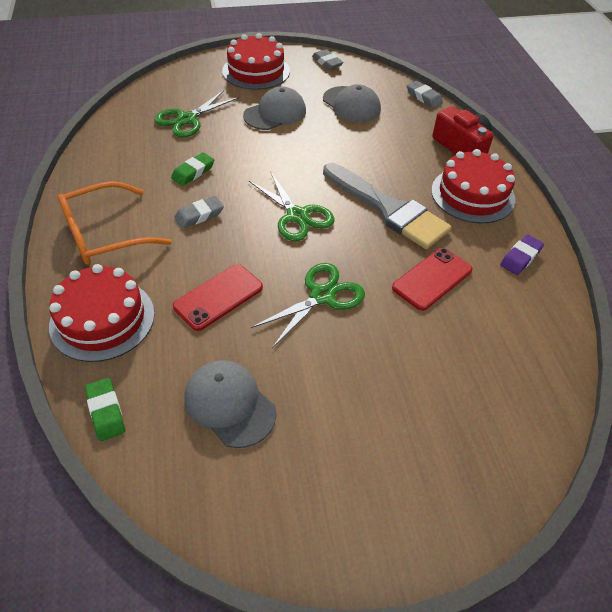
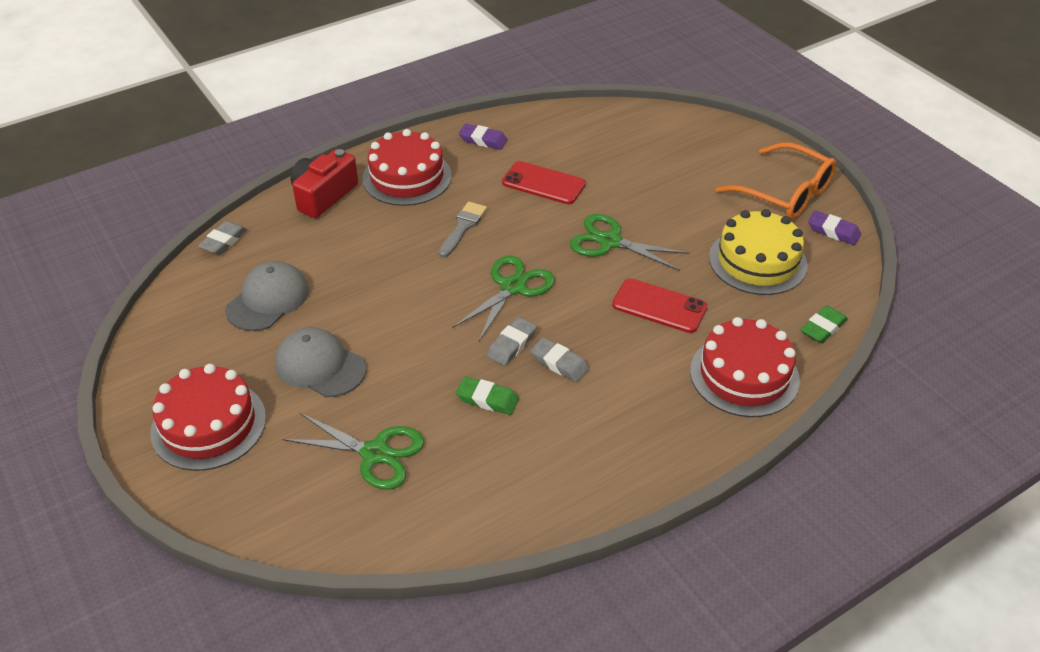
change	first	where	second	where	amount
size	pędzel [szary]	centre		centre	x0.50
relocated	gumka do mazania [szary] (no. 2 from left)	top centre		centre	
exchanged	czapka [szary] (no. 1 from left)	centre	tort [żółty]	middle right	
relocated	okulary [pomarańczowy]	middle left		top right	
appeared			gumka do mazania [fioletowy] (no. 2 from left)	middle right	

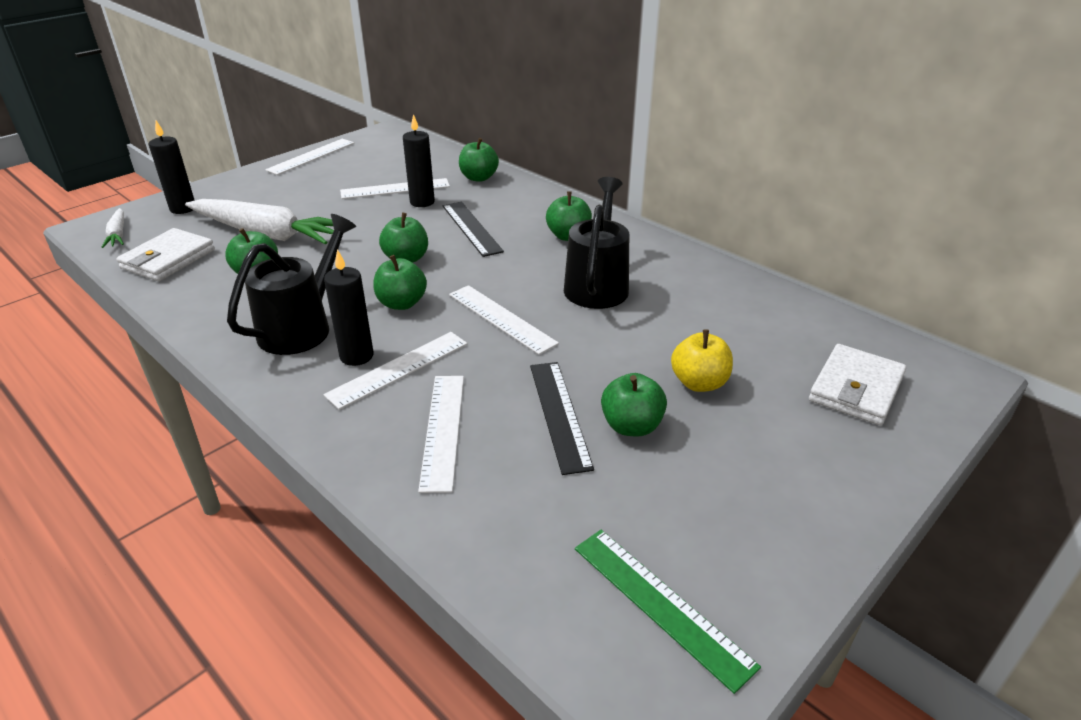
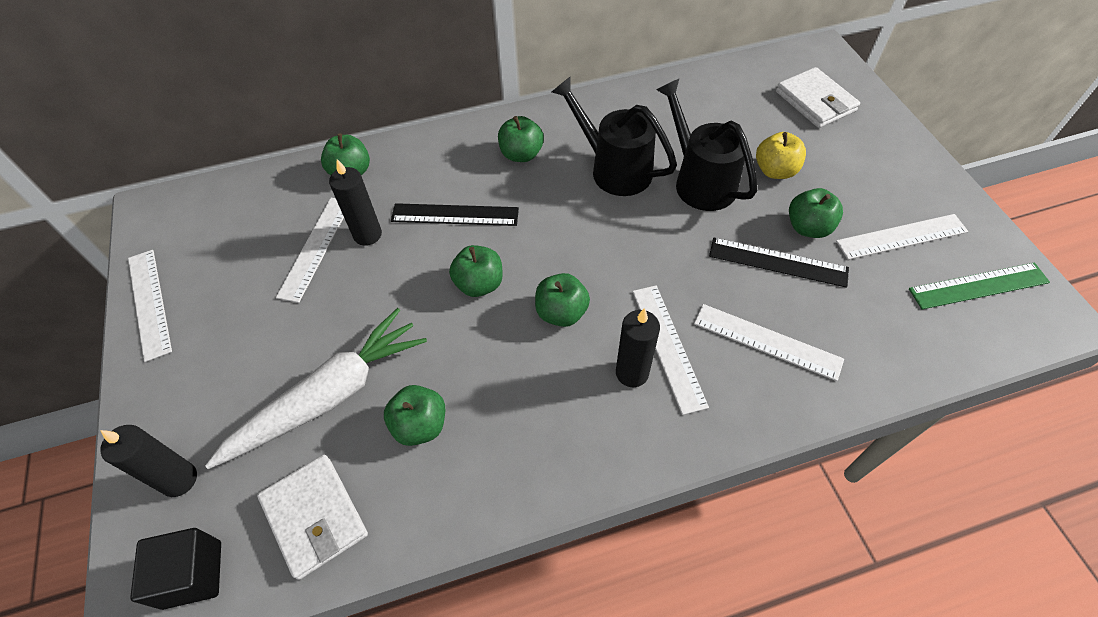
change	first	where	second	where	amount
exchanged	marchewka [biały] (no. 1 from left)	top left	sześcian [czarny]	bottom left	
relocated	konewka [czarny] (no. 1 from left in the first image)	middle left	konewka [czarny] (no. 2 from left)	top centre	
relocated	linijka [biały] (no. 5 from left)	centre		middle right	

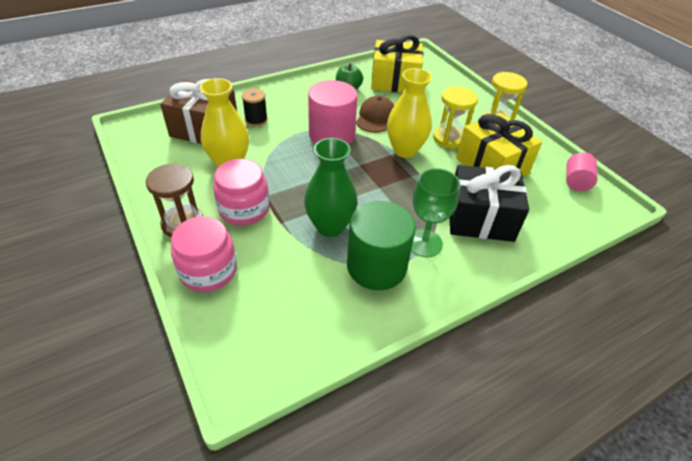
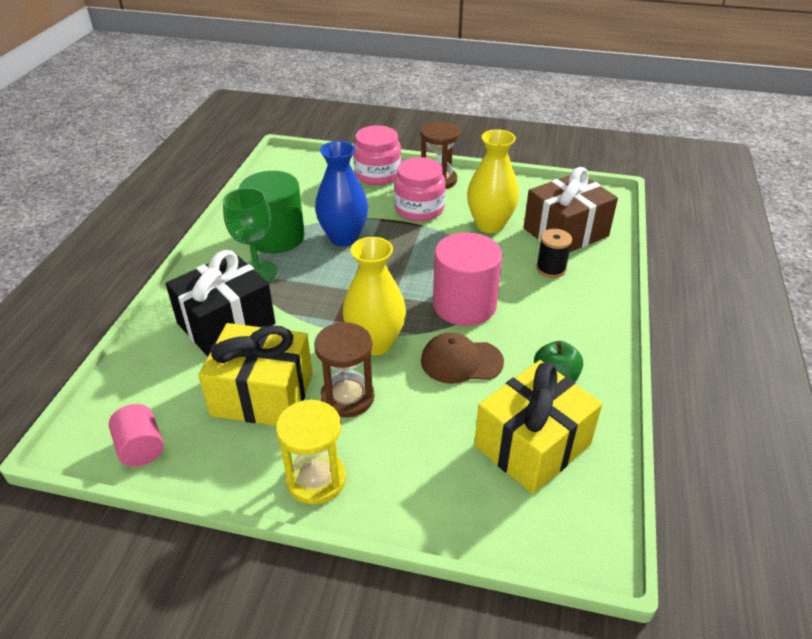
change	first	where	second	where	amount
colour	klepsydra [żółty] (no. 1 from left)	top centre	klepsydra [brązowy] (no. 1 from left)	centre	
colour	wazon [zielony]	centre	wazon [niebieski]	top centre	
spun	czapka [brązowy]	top centre		centre	120 degrees clockwise

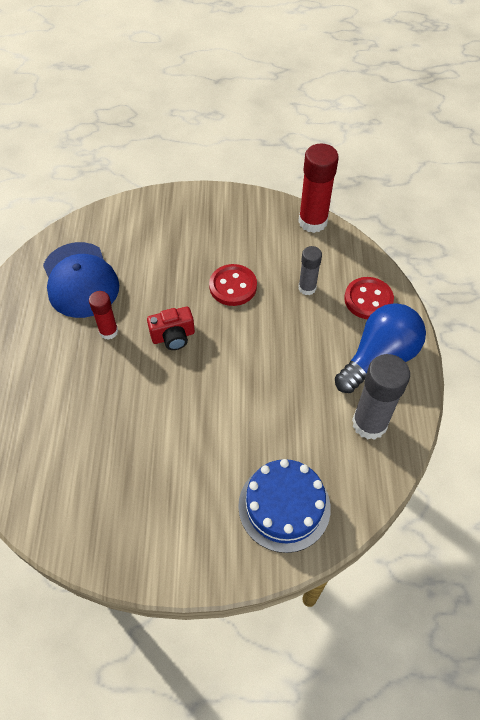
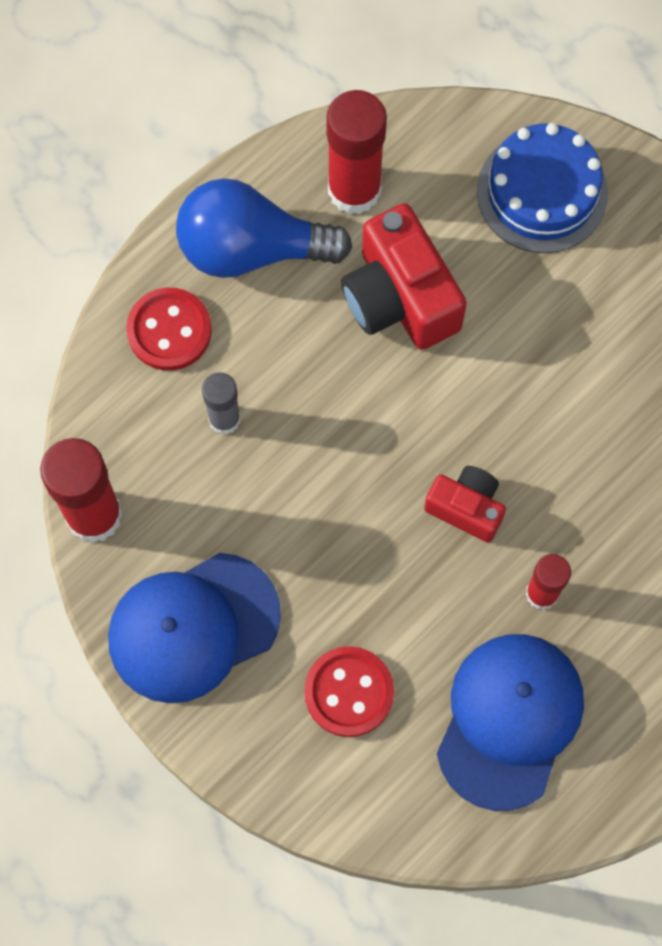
change	first	where	second	where	amount
appeared			czapka [niebieski] (no. 1 from left)	middle left	
relocated	guzik [czerwony] (no. 1 from left in the first image)	centre	guzik [czerwony] (no. 2 from left)	bottom centre	
colour	klej w sztyfcie [szary] (no. 2 from left)	middle right	klej w sztyfcie [czerwony] (no. 2 from left)	top centre	
appeared			aparat fotograficzny [czerwony] (no. 1 from left)	top centre	

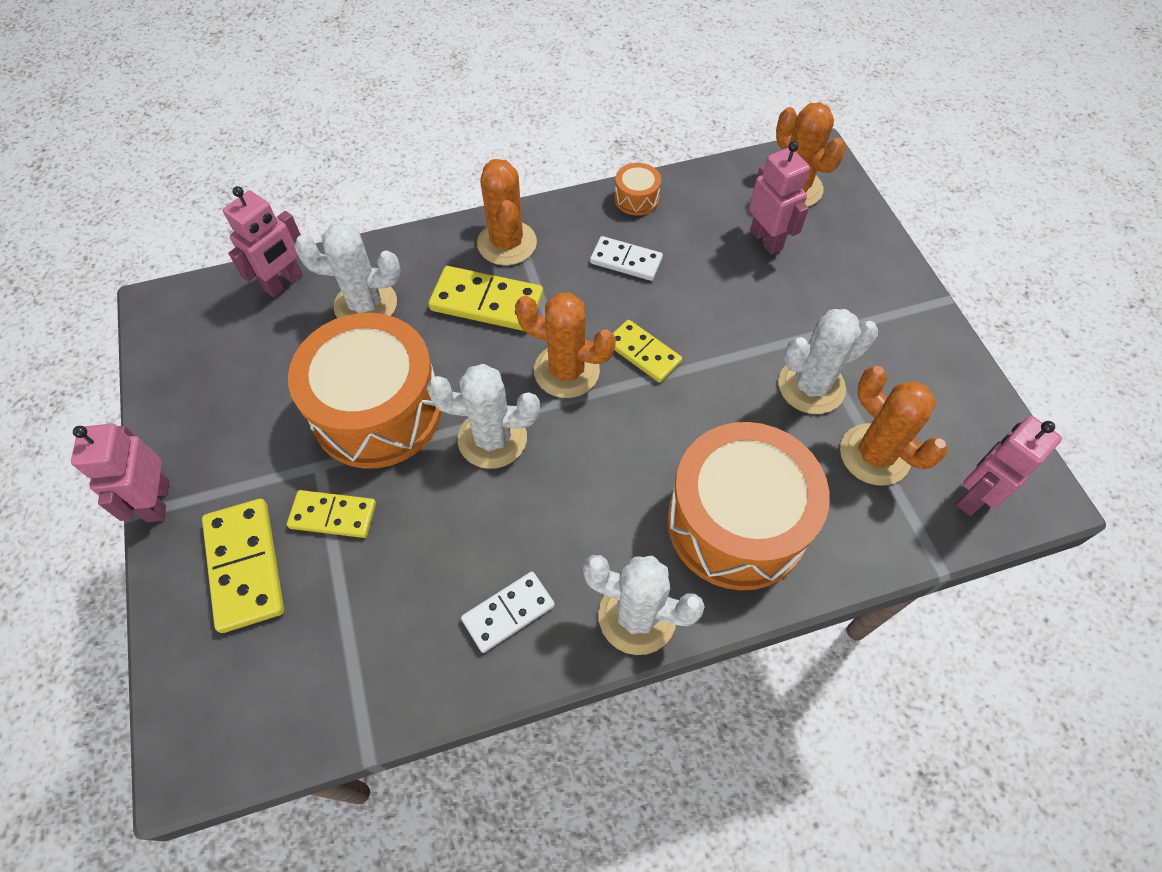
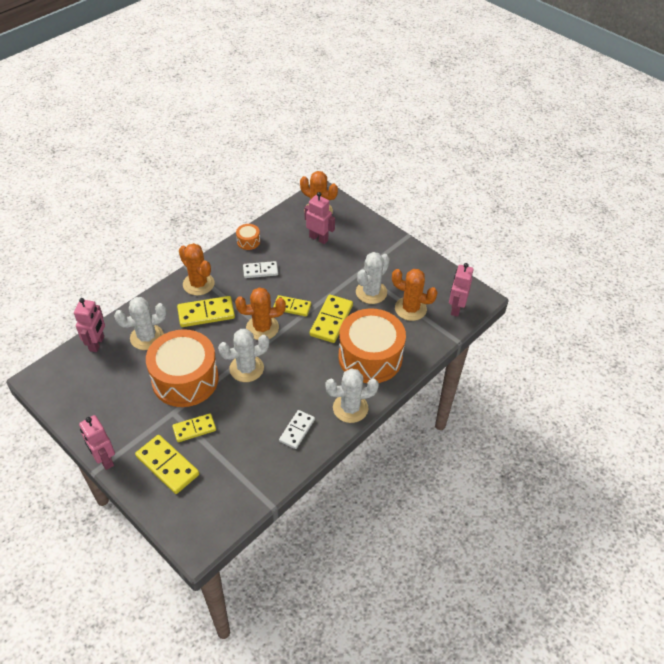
change	first	where	second	where	amount
appeared			kostka domina [żółty] (no. 5 from left)	centre	

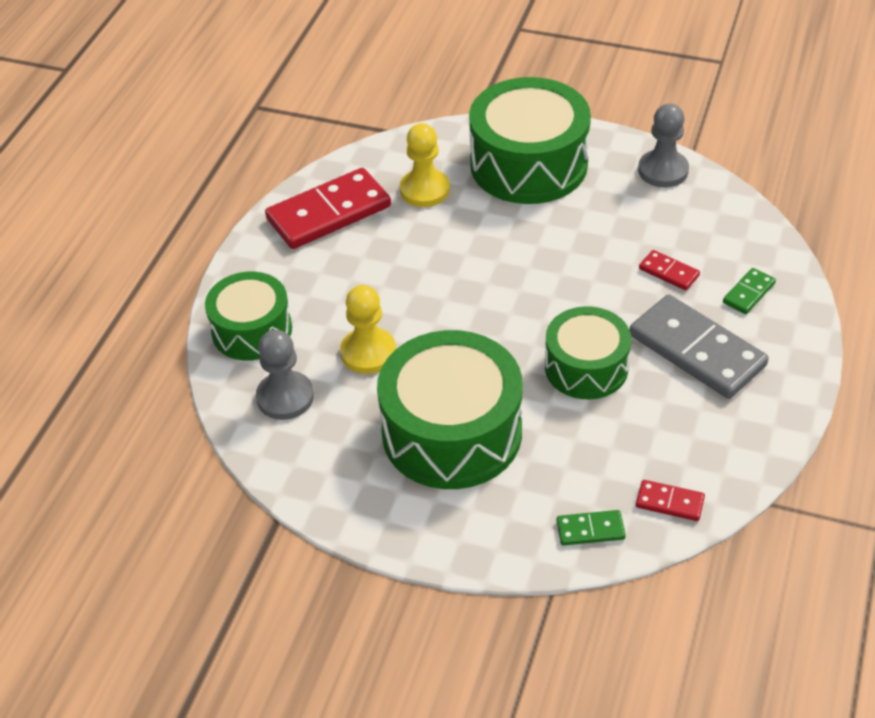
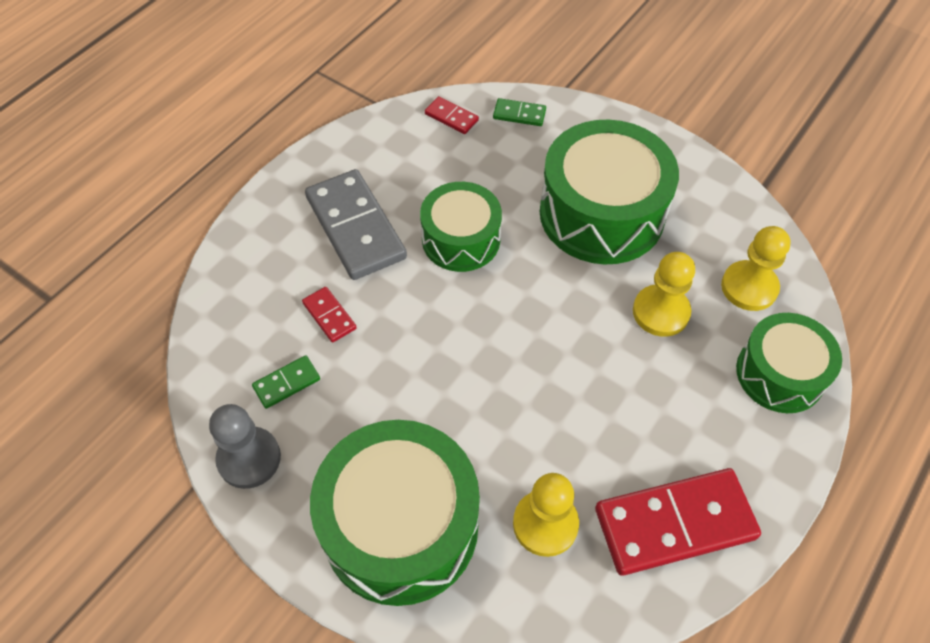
change	first	where	second	where	amount
relocated	kostka domina [zielony] (no. 2 from left in the first image)	middle right	kostka domina [zielony] (no. 1 from left)	middle left	
colour	pionek [szary] (no. 1 from left)	middle left	pionek [żółty] (no. 3 from left)	middle right	

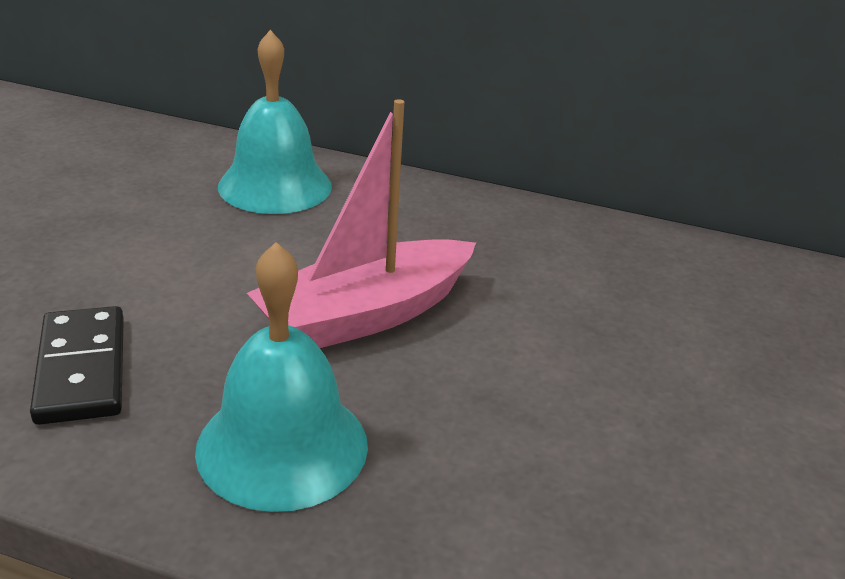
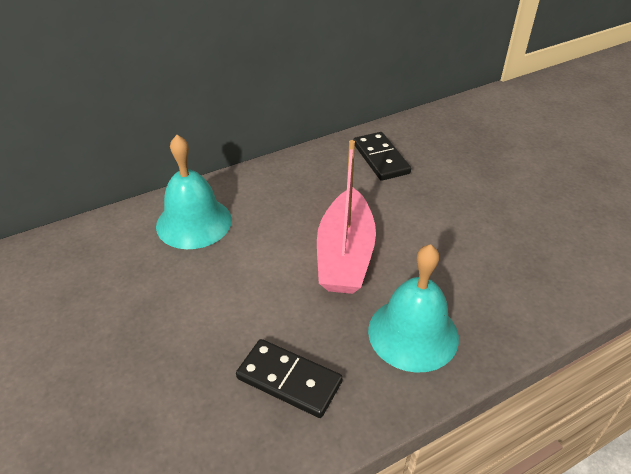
change	first	where	second	where	amount
appeared			kostka domina [czarny] (no. 2 from left)	top centre	

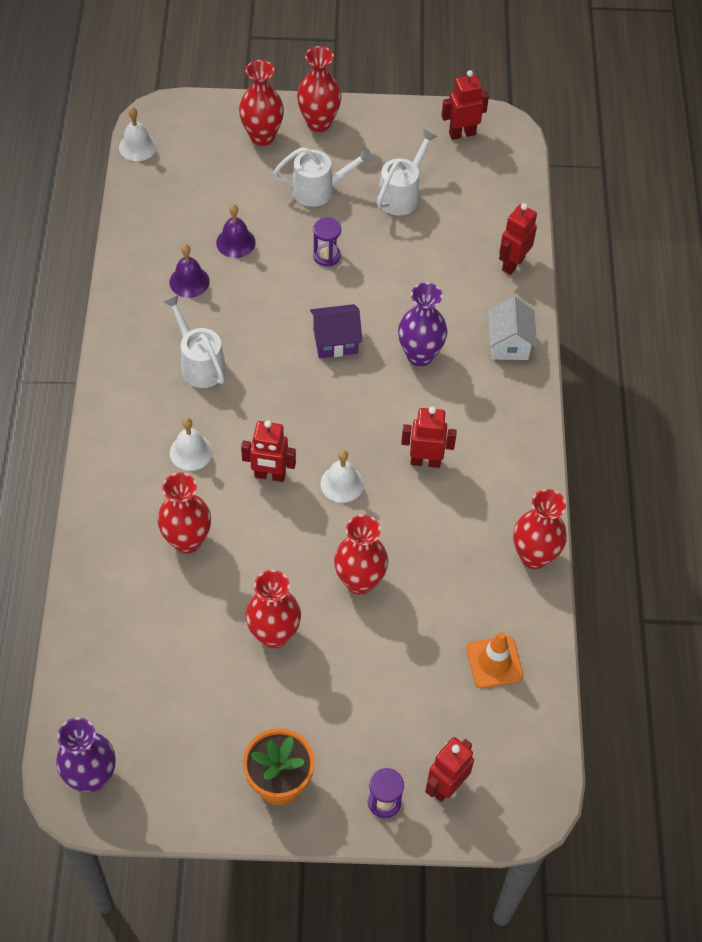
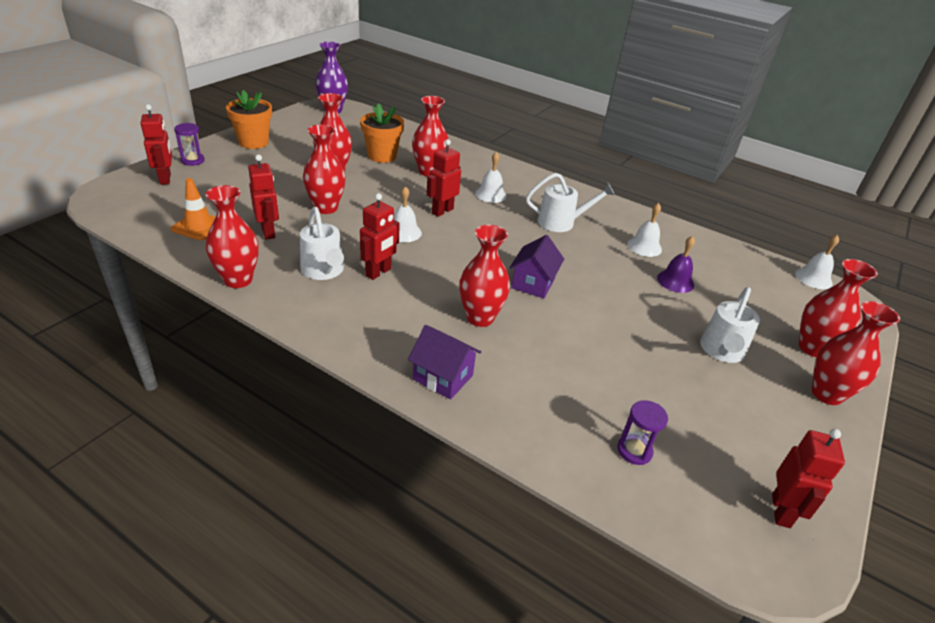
change	first	where	second	where	amount
relocated	robot [czerwony] (no. 5 from left in the first image)	top right	robot [czerwony] (no. 2 from left)	top left	
relocated	konewka [biały] (no. 3 from left in the first image)	top centre	konewka [biały] (no. 1 from left)	centre	
appeared			doniczka [pomarańczowy] (no. 2 from left)	top centre	
colour	domek [biały]	middle right	domek [fioletowy] (no. 1 from left)	centre	
colour	wazon [fioletowy] (no. 2 from left)	centre	wazon [czerwony] (no. 5 from left)	centre	
relocated	klepsydra [fioletowy] (no. 1 from left in the first image)	top centre	klepsydra [fioletowy] (no. 2 from left)	bottom right	
colour	dzwonek [fioletowy] (no. 1 from left)	top left	dzwonek [biały] (no. 3 from left)	middle right	

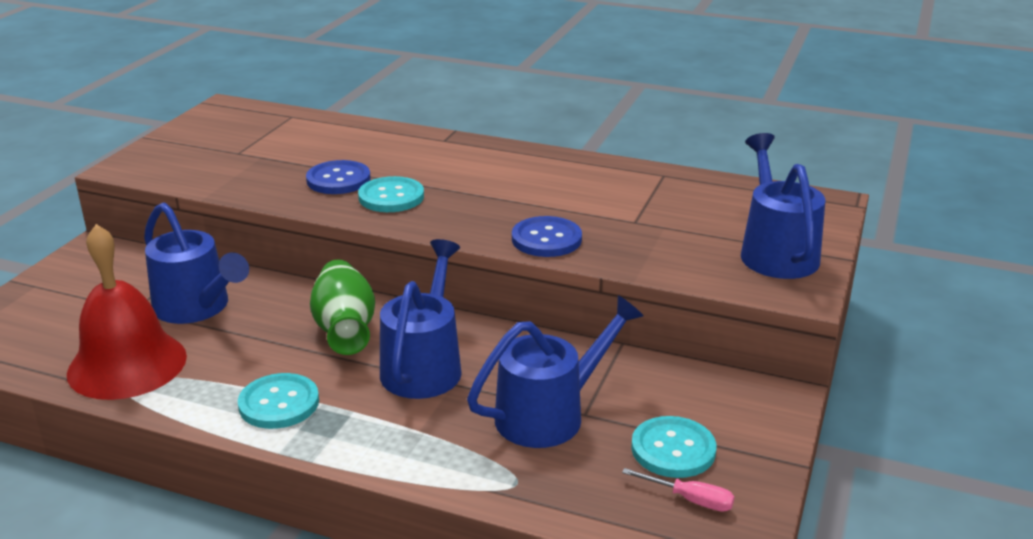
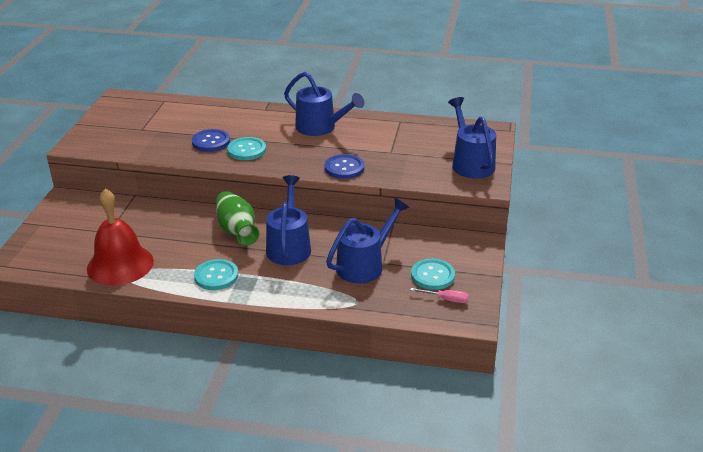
change	first	where	second	where	amount
relocated	konewka [niebieski] (no. 1 from left in the first image)	middle left	konewka [niebieski] (no. 2 from left)	top centre	

